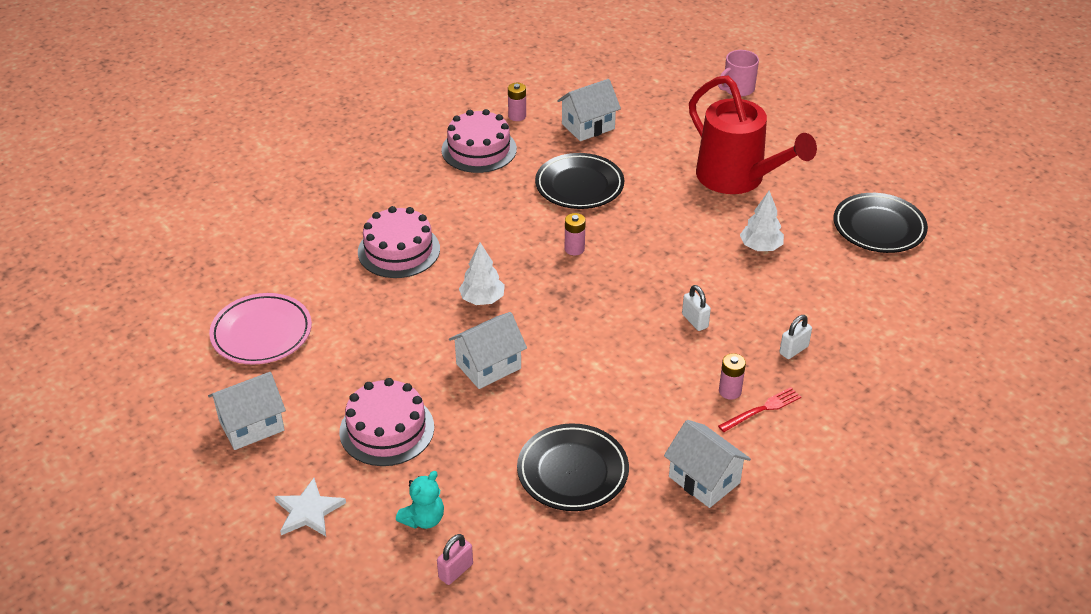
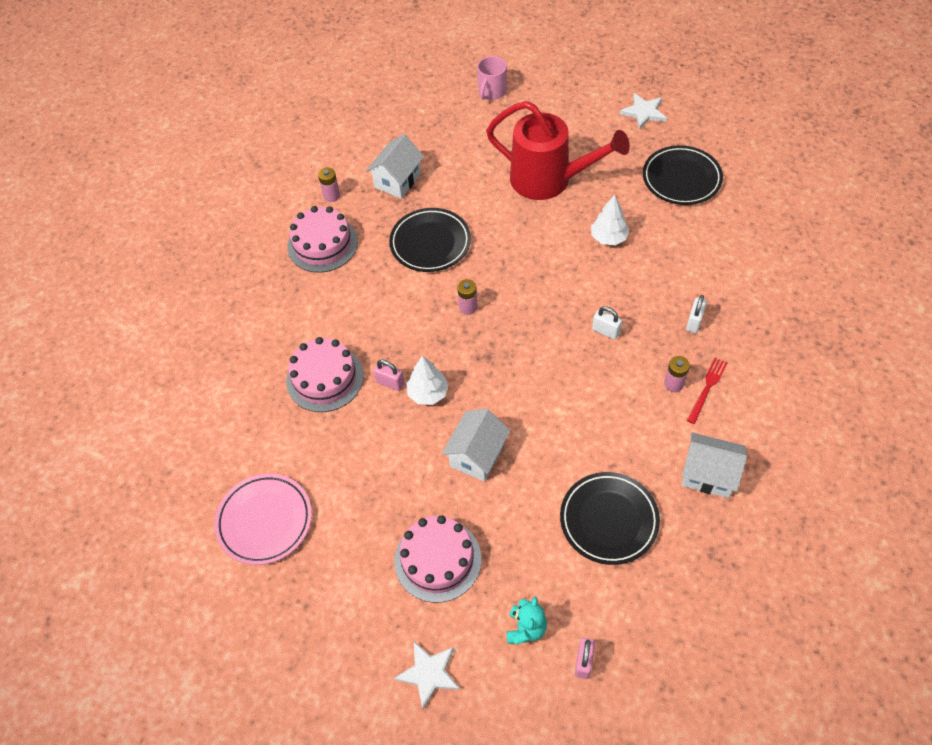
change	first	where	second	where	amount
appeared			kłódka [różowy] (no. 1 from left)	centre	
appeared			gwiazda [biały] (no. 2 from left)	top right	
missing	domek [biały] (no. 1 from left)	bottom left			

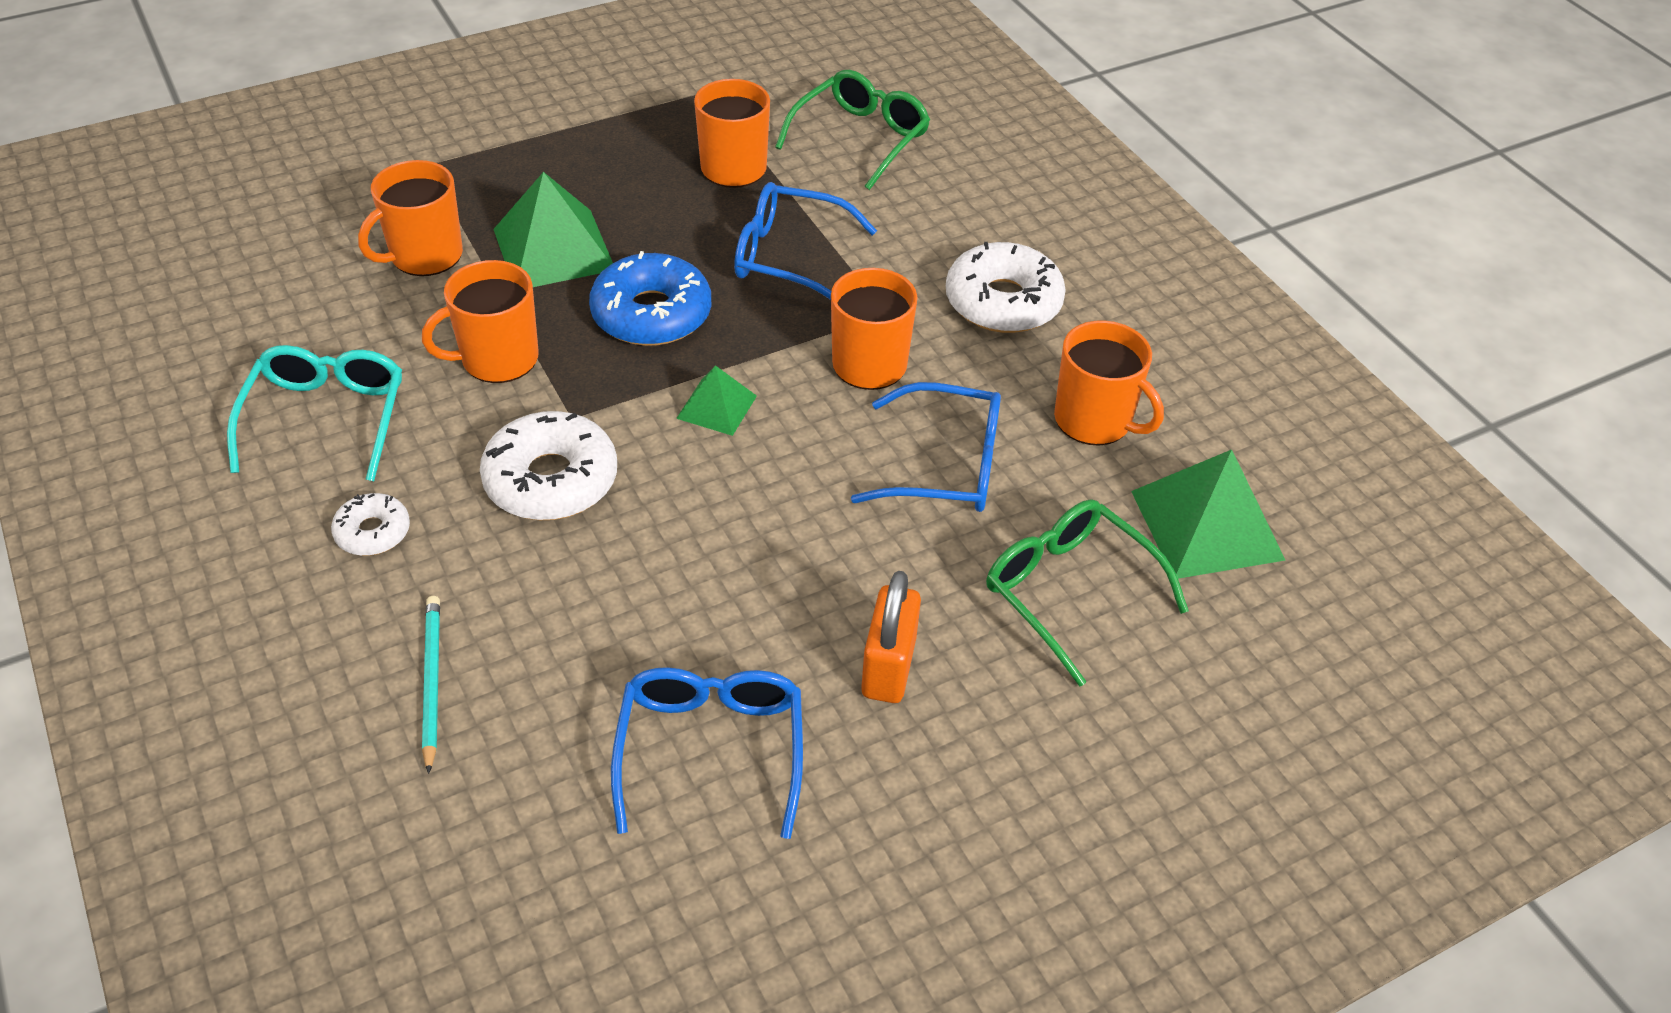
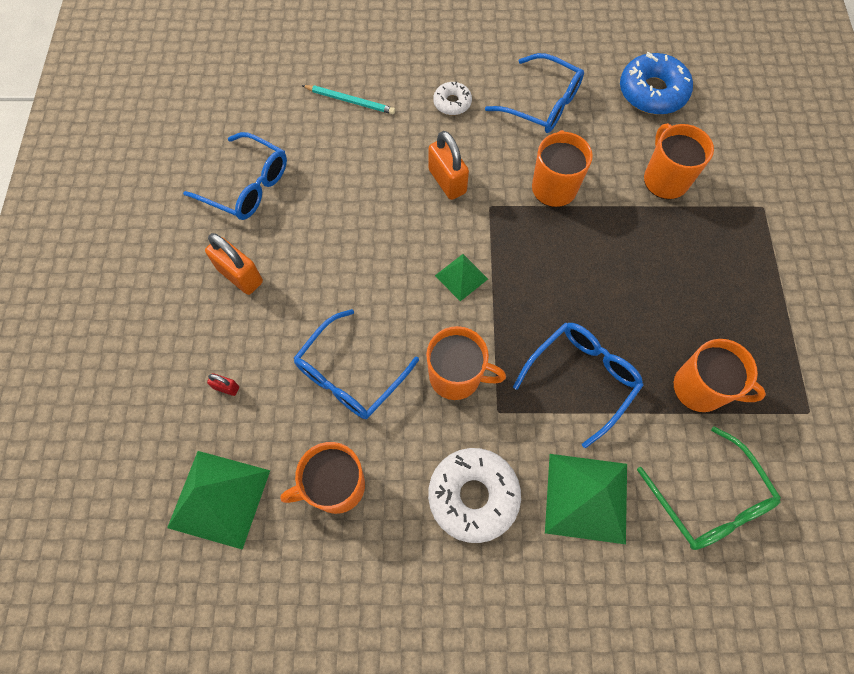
change	first	where	second	where	amount
exchanged	okulary [zielony] (no. 2 from left)	centre	kłódka [czerwony]	middle left	
exchanged	donut [biały] (no. 2 from left)	middle left	kłódka [pomarańczowy] (no. 2 from left)	top centre	
colour	okulary [turkusowy]	middle left	okulary [niebieski] (no. 3 from left)	top centre	
relocated	piramida [zielony] (no. 1 from left in the first image)	top left	piramida [zielony] (no. 3 from left)	bottom right	
relocated	donut [niebieski]	top centre		top right	

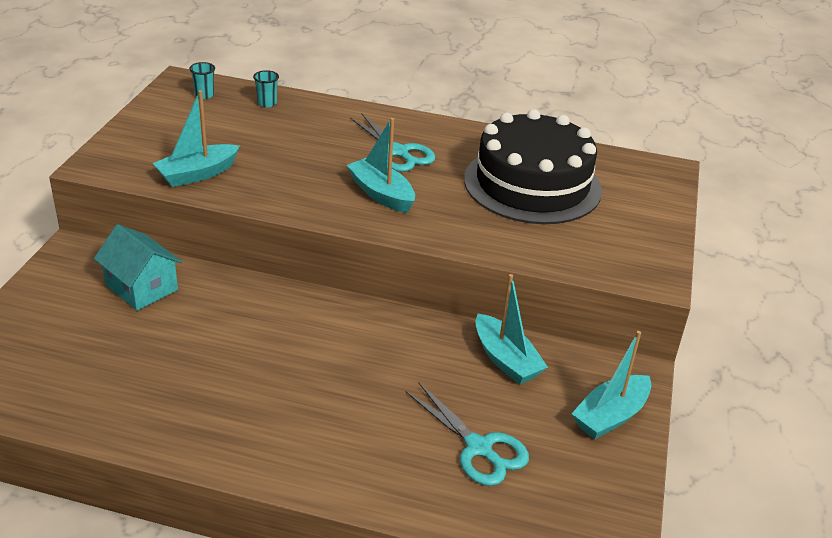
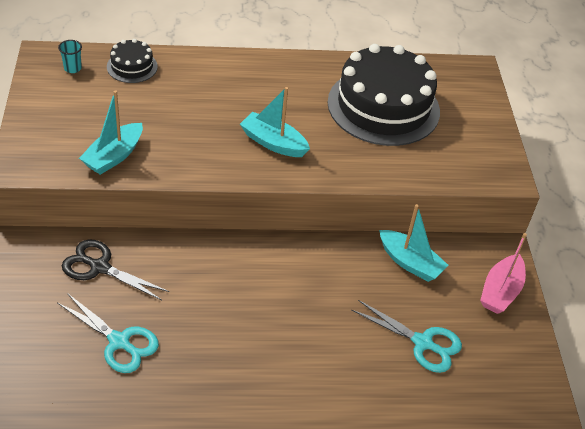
change	first	where	second	where	amount
relocated	nożyczki [turkusowy] (no. 1 from left)	top centre		bottom left	
exchanged	domek [turkusowy]	middle left	nożyczki [czarny]	middle left	
exchanged	szklanka [turkusowy] (no. 2 from left)	top left	tort [czarny] (no. 1 from left)	top left	
colour	łódka [turkusowy] (no. 4 from left)	bottom right	łódka [różowy]	middle right	

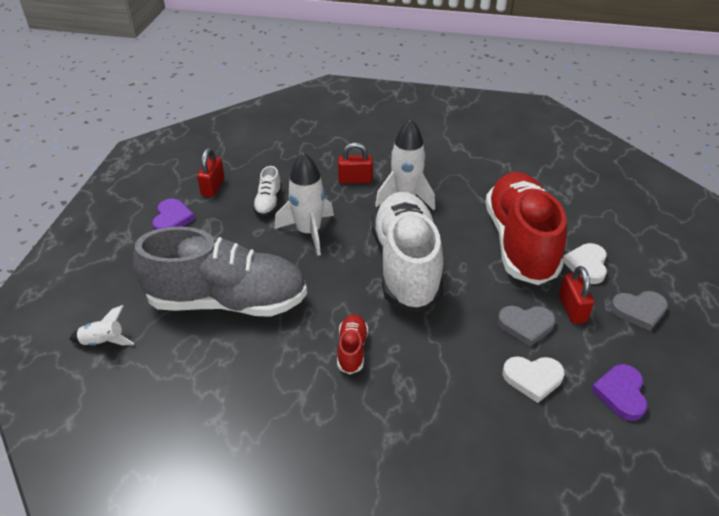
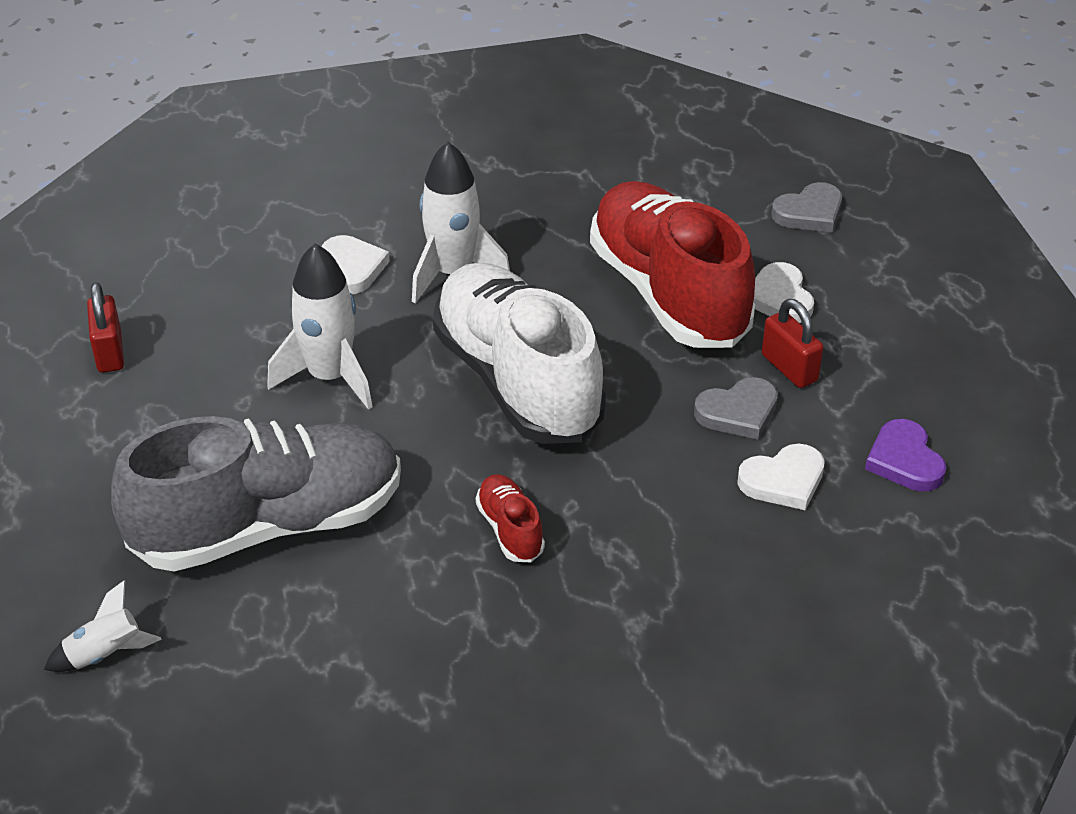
change	first	where	second	where	amount
exchanged	kłódka [czerwony] (no. 2 from left)	top centre	serce [biały] (no. 1 from left)	top left	
relocated	serce [szary] (no. 2 from left)	middle right		top right	
missing	serce [fioletowy] (no. 1 from left)	middle left			
missing	but [biały] (no. 1 from left)	centre			

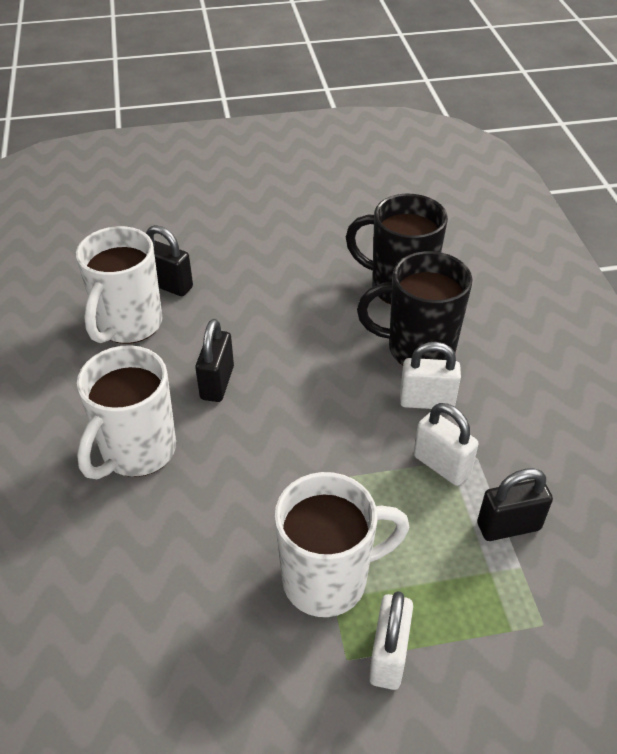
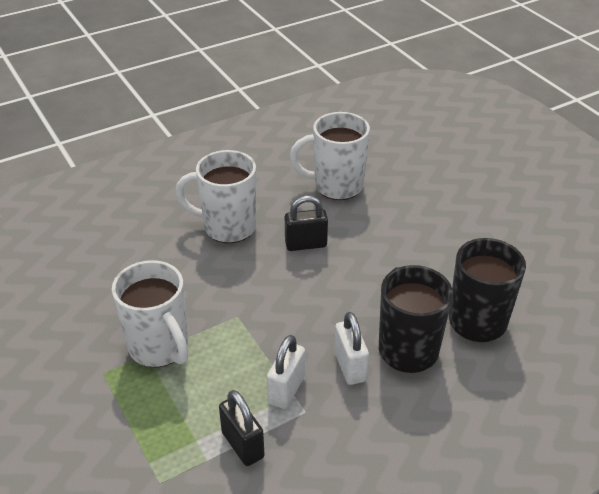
change	first	where	second	where	amount
missing	kłódka [czarny] (no. 1 from left)	middle left			
missing	kłódka [biały] (no. 1 from left)	bottom centre			

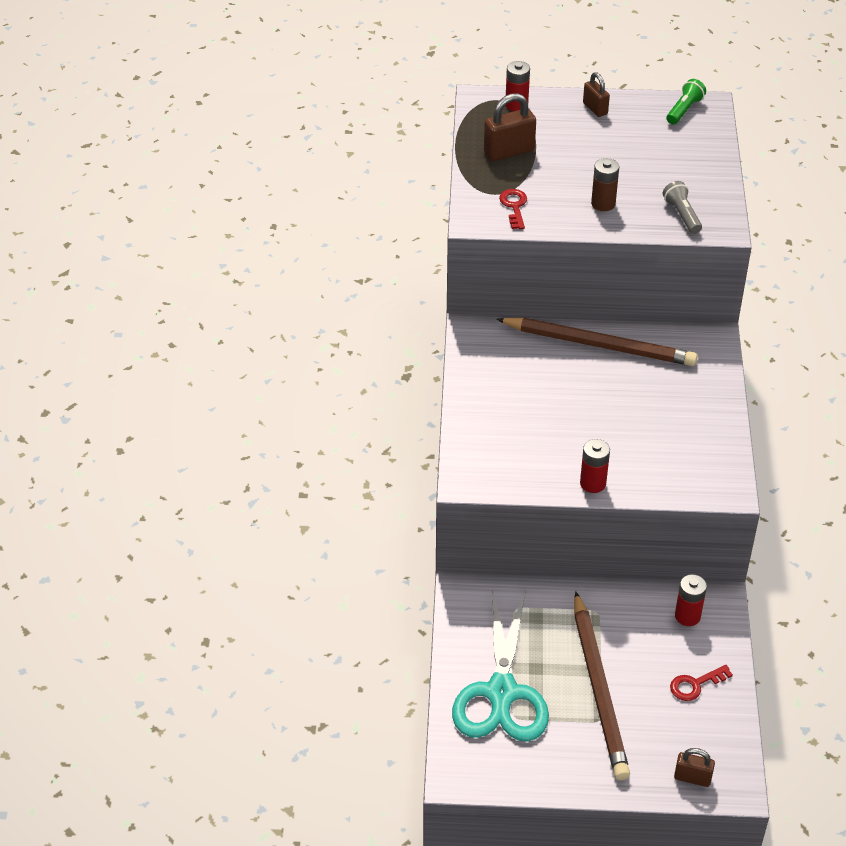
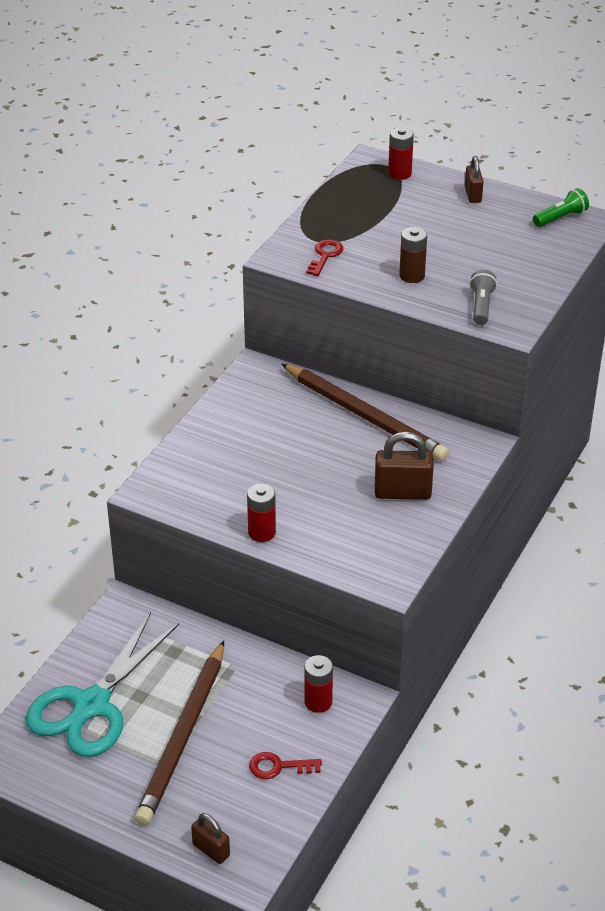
change	first	where	second	where	amount
relocated	kłódka [brązowy] (no. 1 from left in the first image)	top centre	kłódka [brązowy] (no. 2 from left)	middle right	

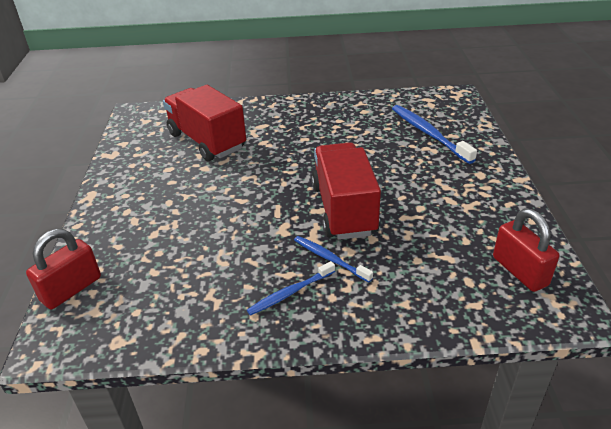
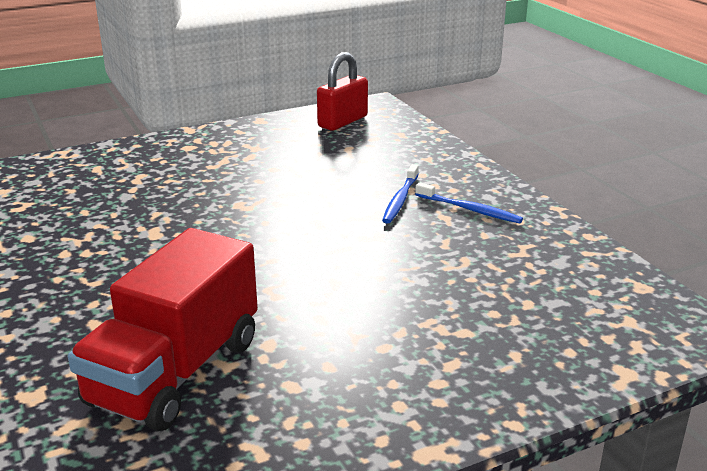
change	first	where	second	where	amount
missing	kłódka [czerwony] (no. 1 from left)	middle left			
missing	ciężarówka [czerwony] (no. 2 from left)	centre			
missing	szczoteczka do zębów [niebieski] (no. 3 from left)	top right			

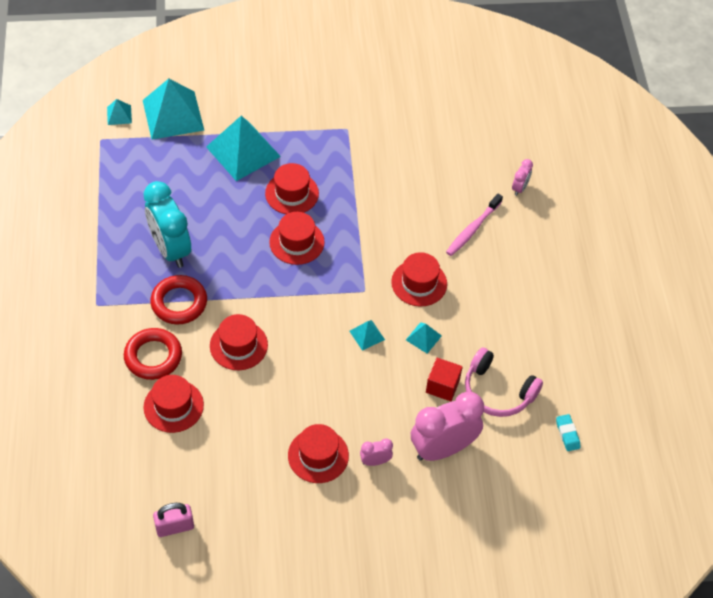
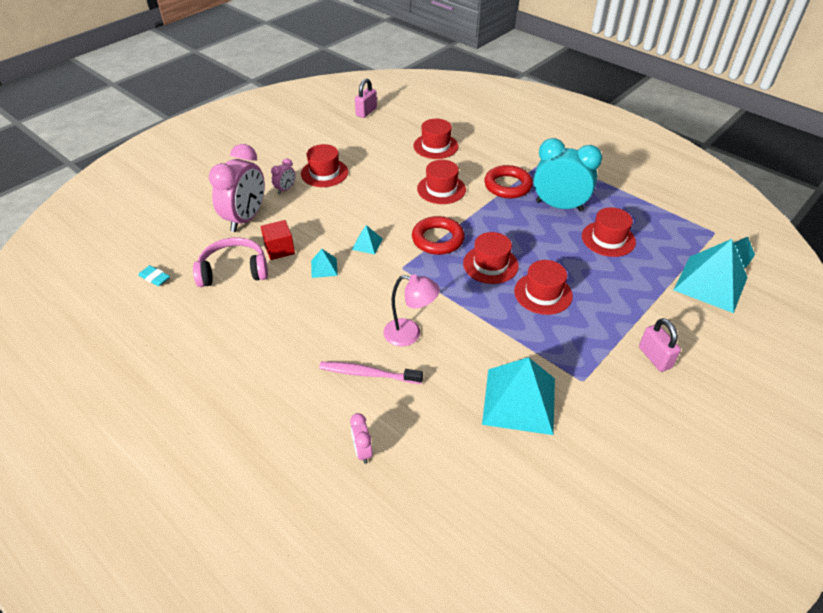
change	first	where	second	where	amount
spun	szczoteczka do zębów [różowy]	centre		centre	75 degrees counterclockwise
appeared			lampka [różowy]	centre	
relocated	pierścień [czerwony] (no. 1 from left)	middle left		centre	
relocated	piramida [turkusowy] (no. 3 from left)	top centre		centre	
relocated	kapelusz [czerwony] (no. 6 from left)	centre		middle right	
appeared			kłódka [różowy] (no. 2 from left)	middle right	

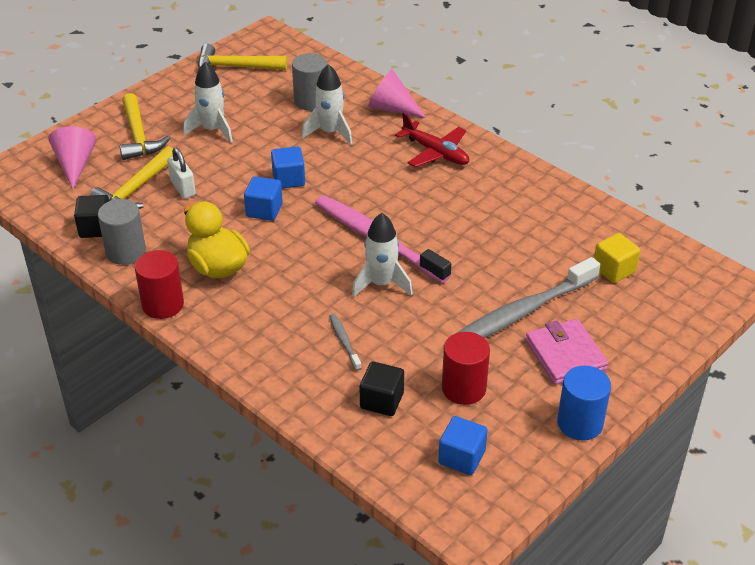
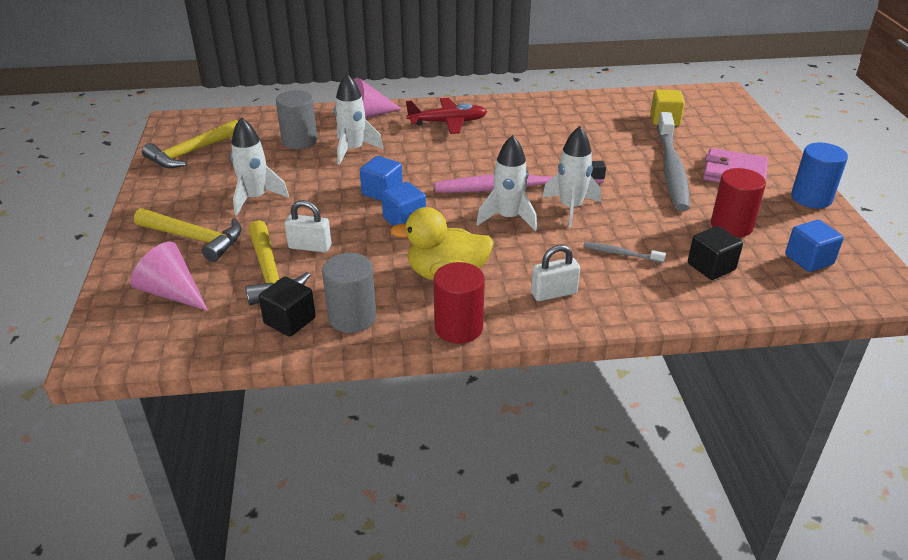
change	first	where	second	where	amount
appeared			rakieta [biały] (no. 3 from left)	top centre	
appeared			kłódka [biały] (no. 2 from left)	centre	

